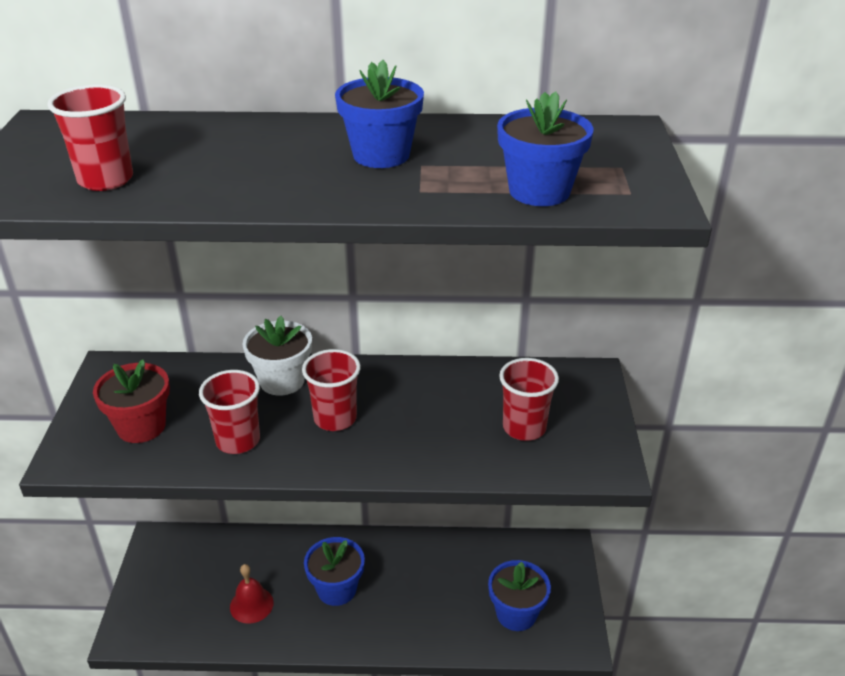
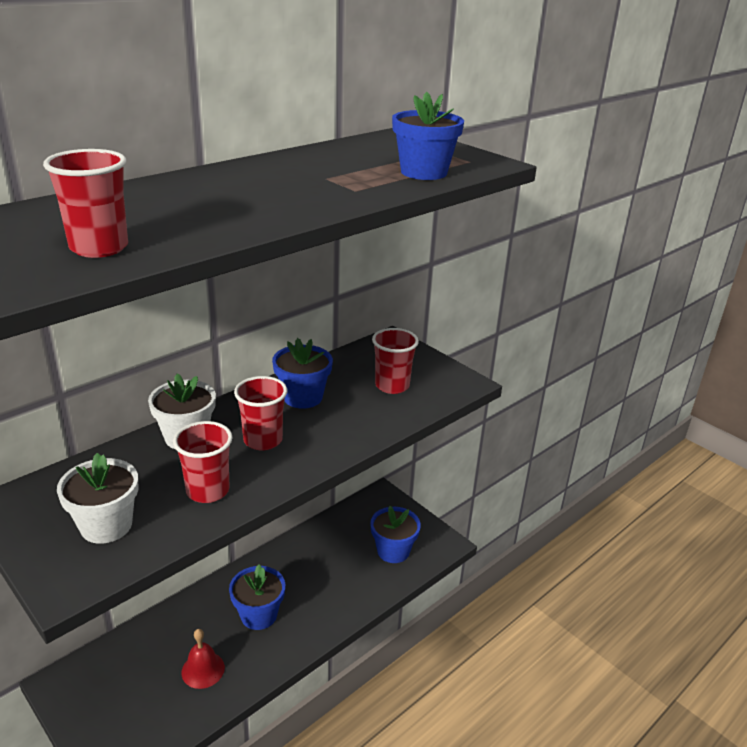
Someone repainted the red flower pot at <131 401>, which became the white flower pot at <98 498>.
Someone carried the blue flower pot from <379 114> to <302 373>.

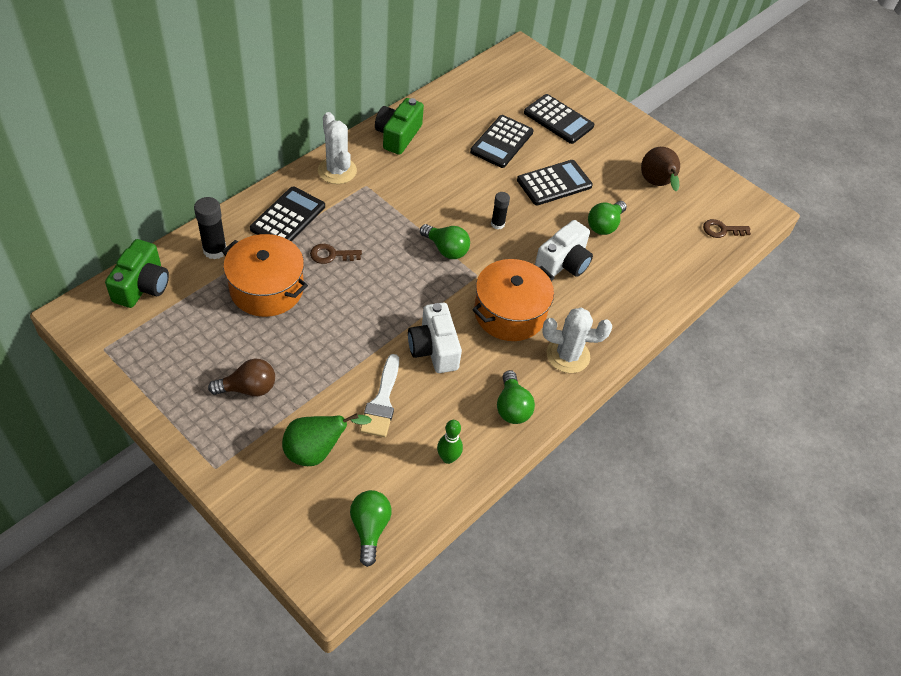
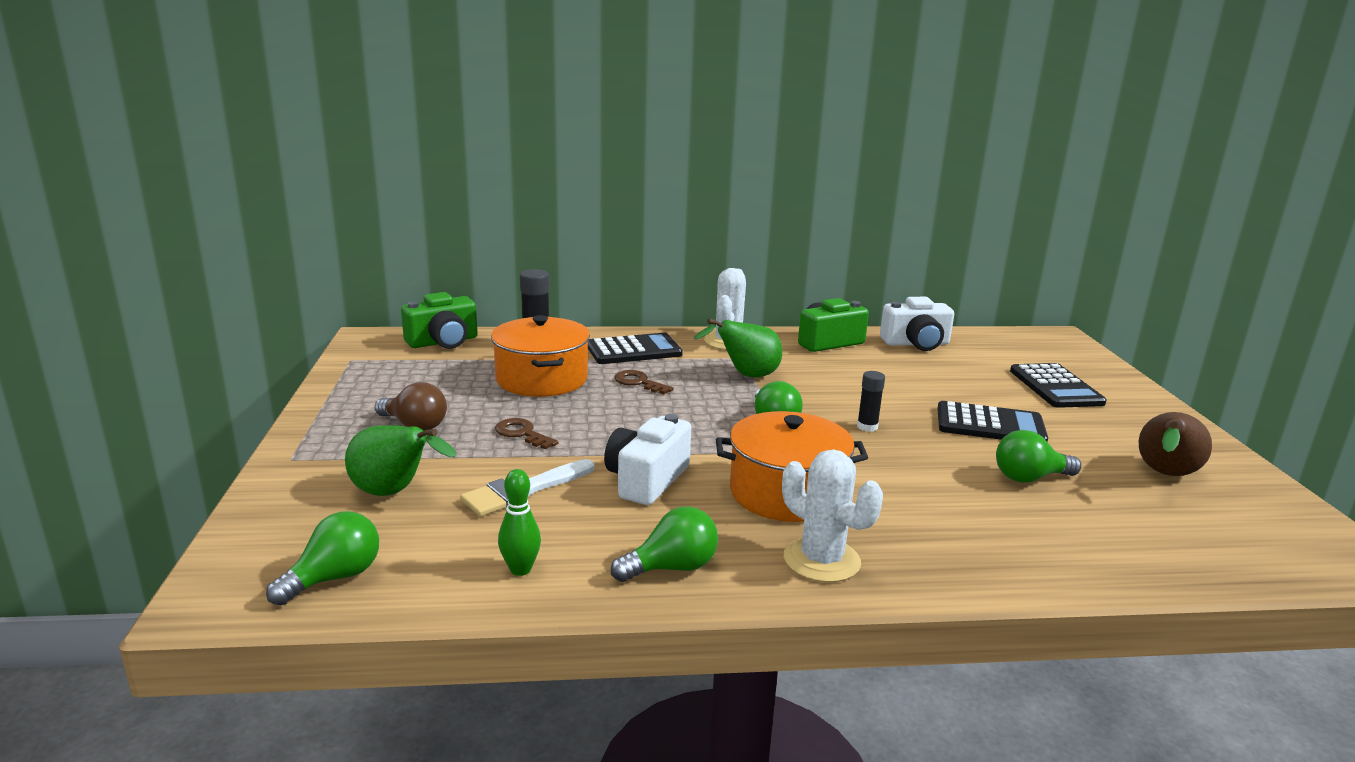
Someone carried the brown key from <727 228> to <526 433>.
Someone rotated the green light bulb at <516 397> by 150 degrees counterclockwise.
Someone put down the green pear at <738 348>.
Someone carried the white camera from <564 248> to <917 324>.
Someone took away the black calculator at <502 141>.

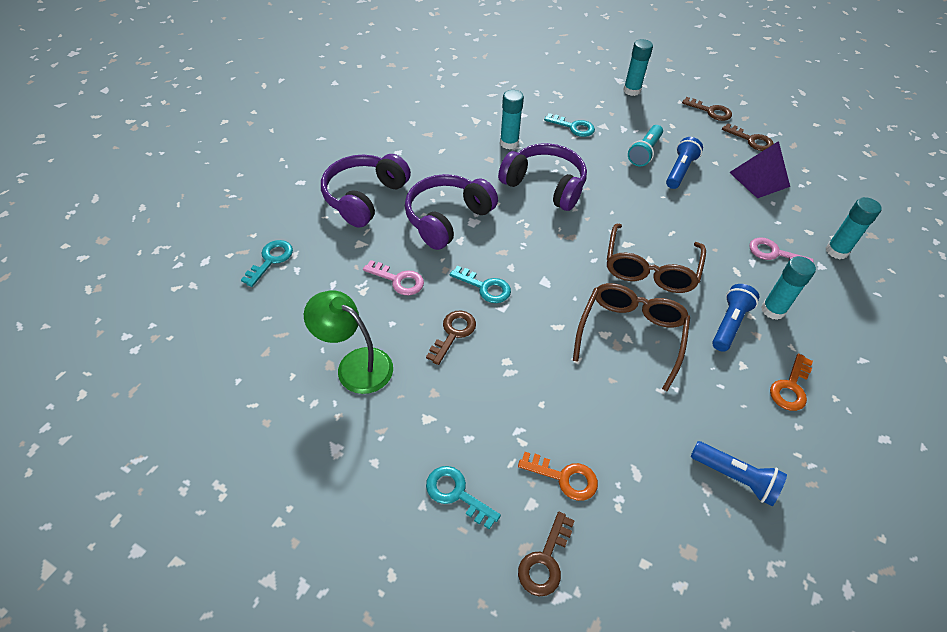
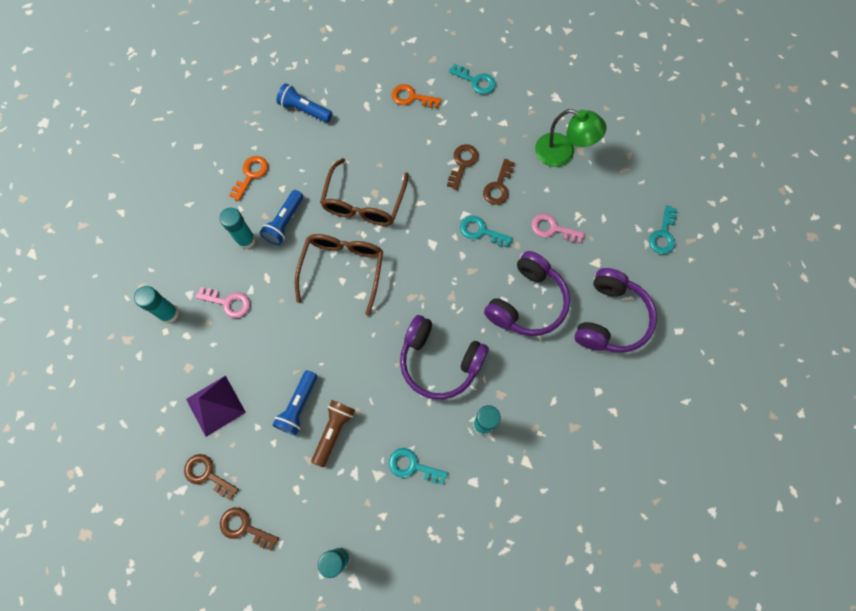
Someone repainted the turquoise flashlight at <645 145>, which became the brown flashlight at <333 433>.
Someone carried the brown key from <546 554> to <463 167>.

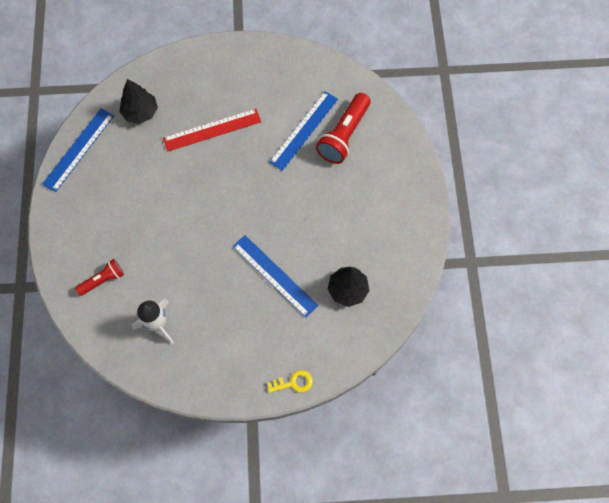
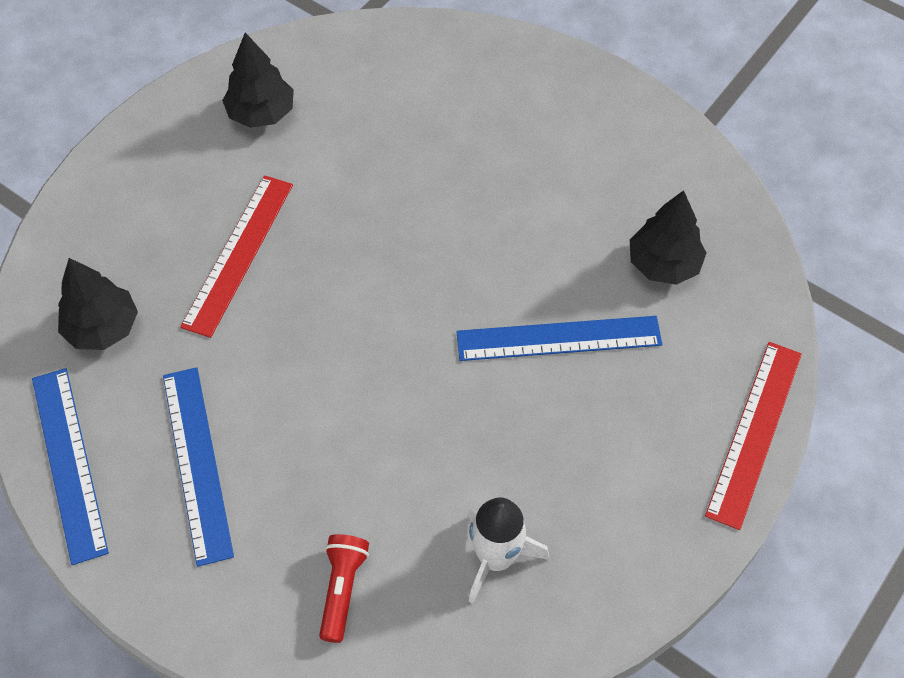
Someone carried the blue ruler from <303 131> to <198 467>.
Someone put down the black tree at <258 80>.
Someone swapped the yellow key at <290 381> for the red ruler at <753 436>.
Someone took away the red flashlight at <343 128>.

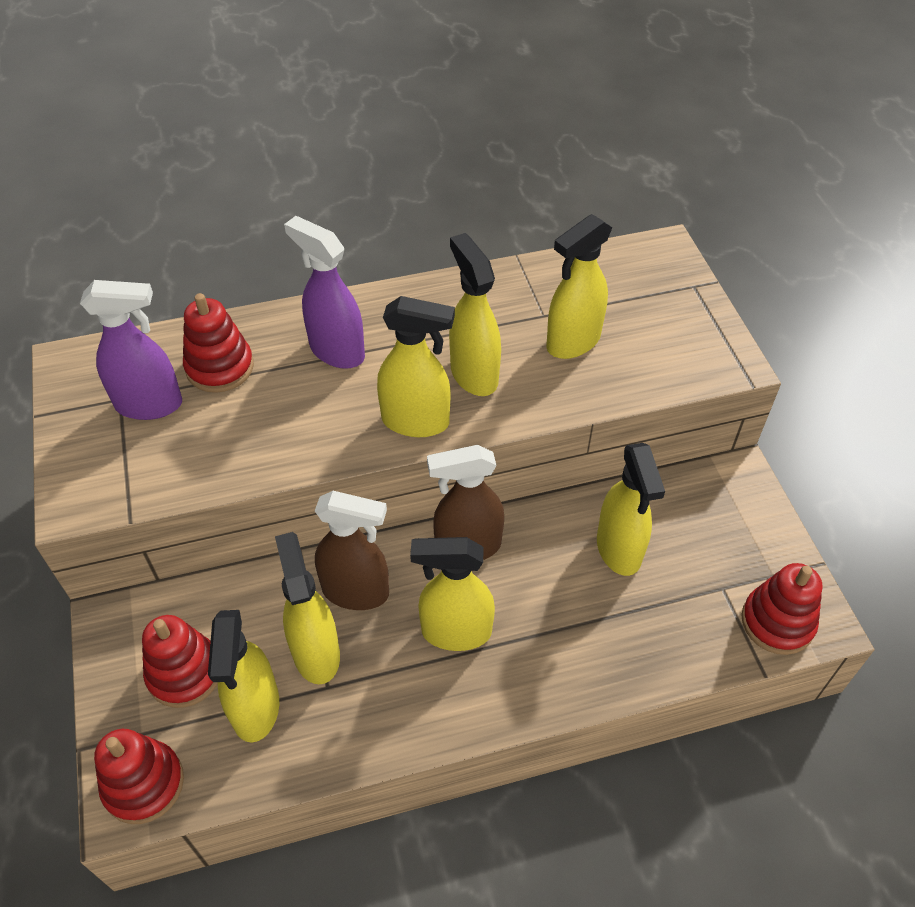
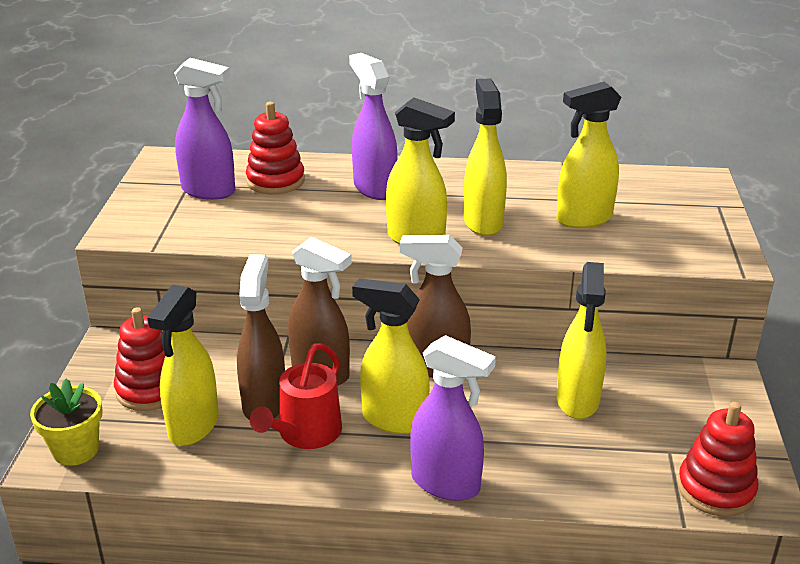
Someone swapped the red stacking toy at <139 776> for the yellow flower pot at <66 422>.
Someone repainted the yellow spray bottle at <307 608>, which became the brown spray bottle at <261 337>.
Someone put down the red watering can at <296 396>.
Someone put down the purple spray bottle at <453 418>.

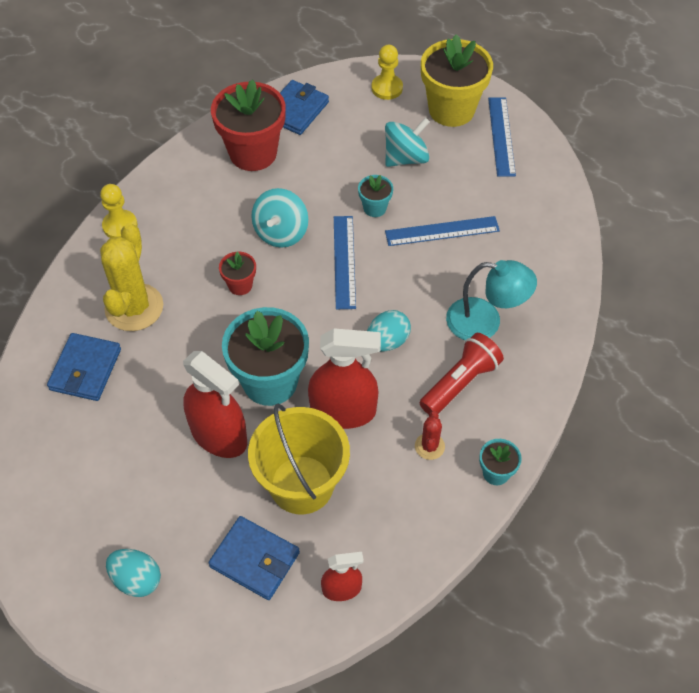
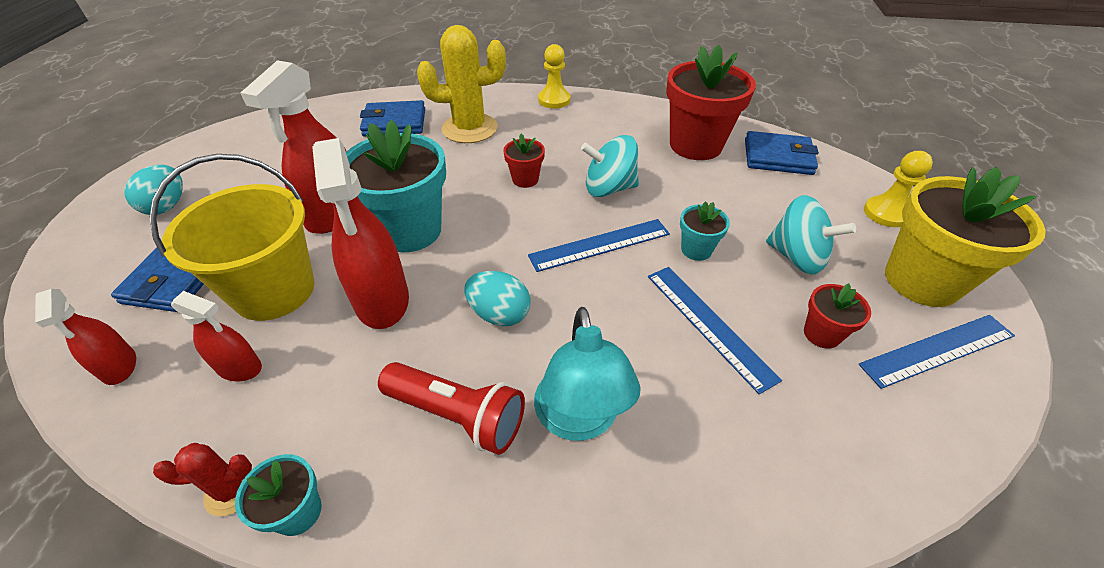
Someone carried the red cactus from <430 435> to <202 479>.
Someone put down the red spray bottle at <216 336>.
Someone put down the red flower pot at <837 316>.

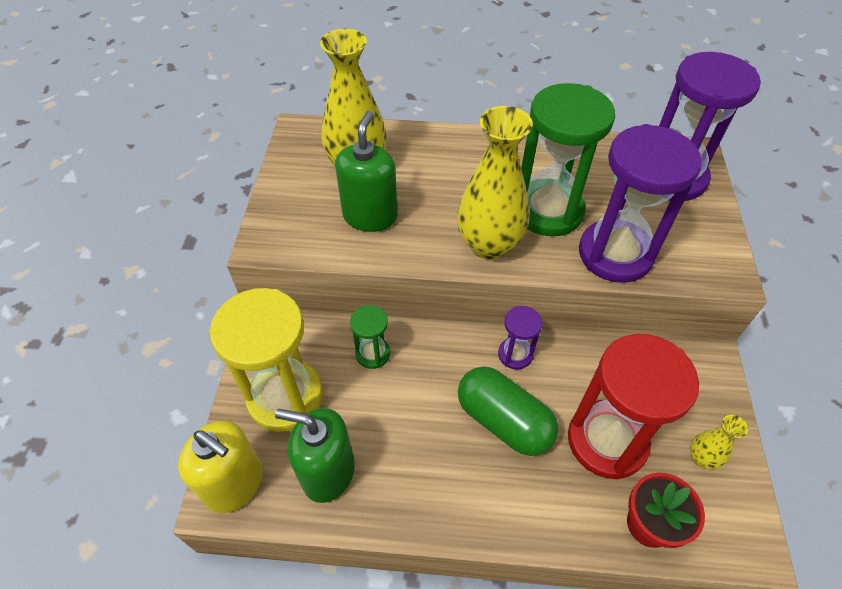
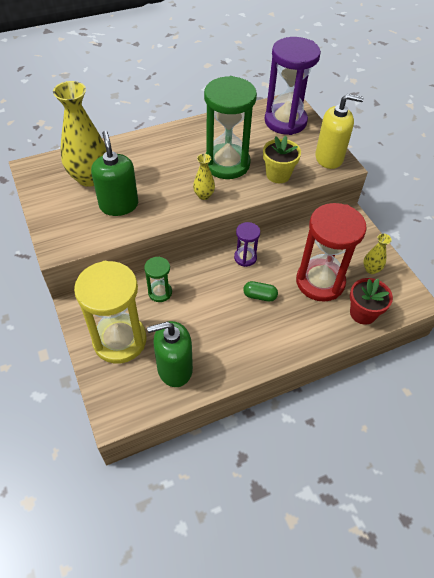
Someone scaled the yellow vase at <495 183> by 0.47.
Someone scaled the green capsule at <508 411> by 0.50.
Someone swapped the purple hourglass at <640 203> for the yellow flower pot at <282 159>.
Someone carried the yellow soap dispenser from <220 467> to <339 131>.

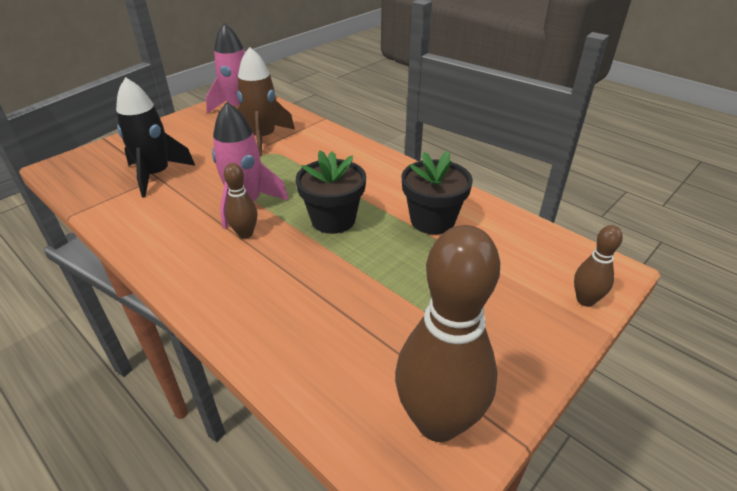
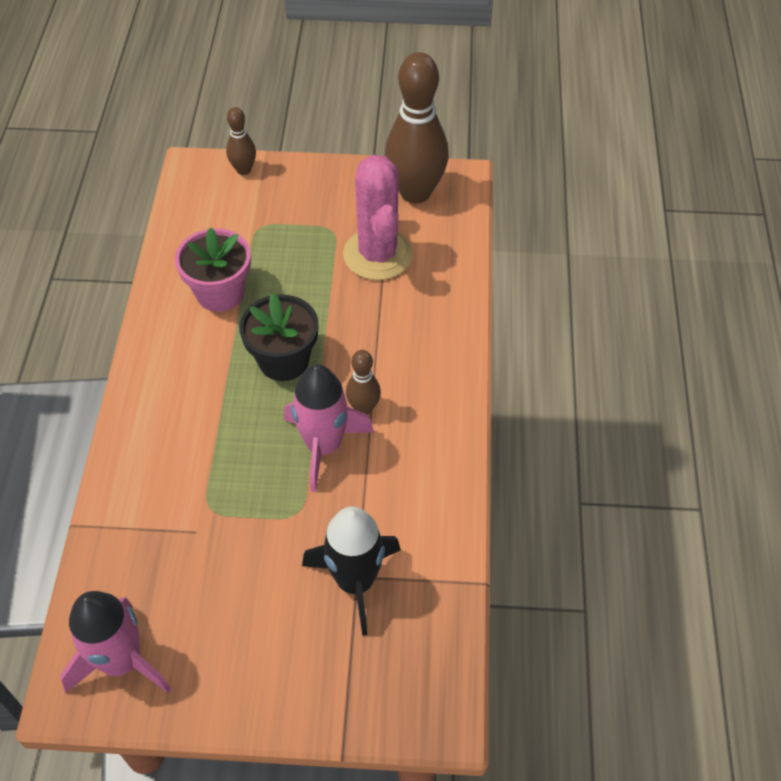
Someone repainted the black flower pot at <437 192>, which became the pink flower pot at <213 269>.
Someone put down the pink cactus at <378 217>.
Someone took away the brown rocket at <266 101>.

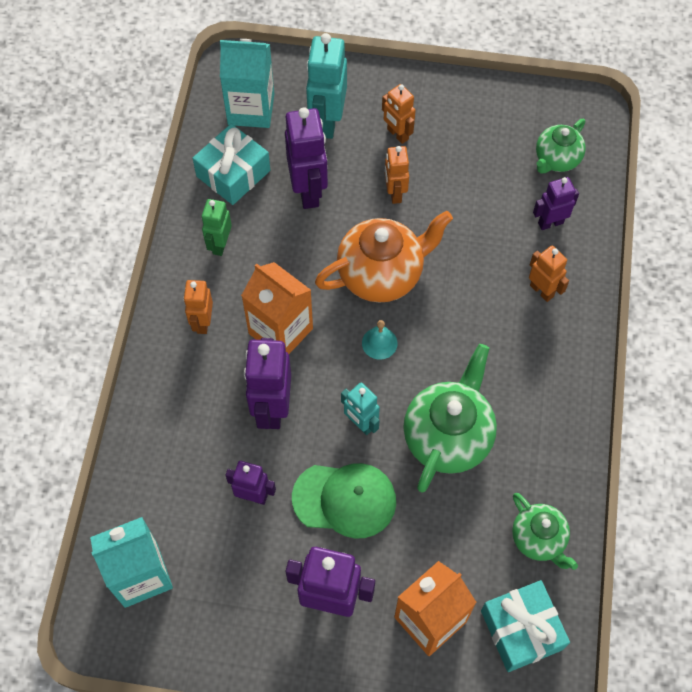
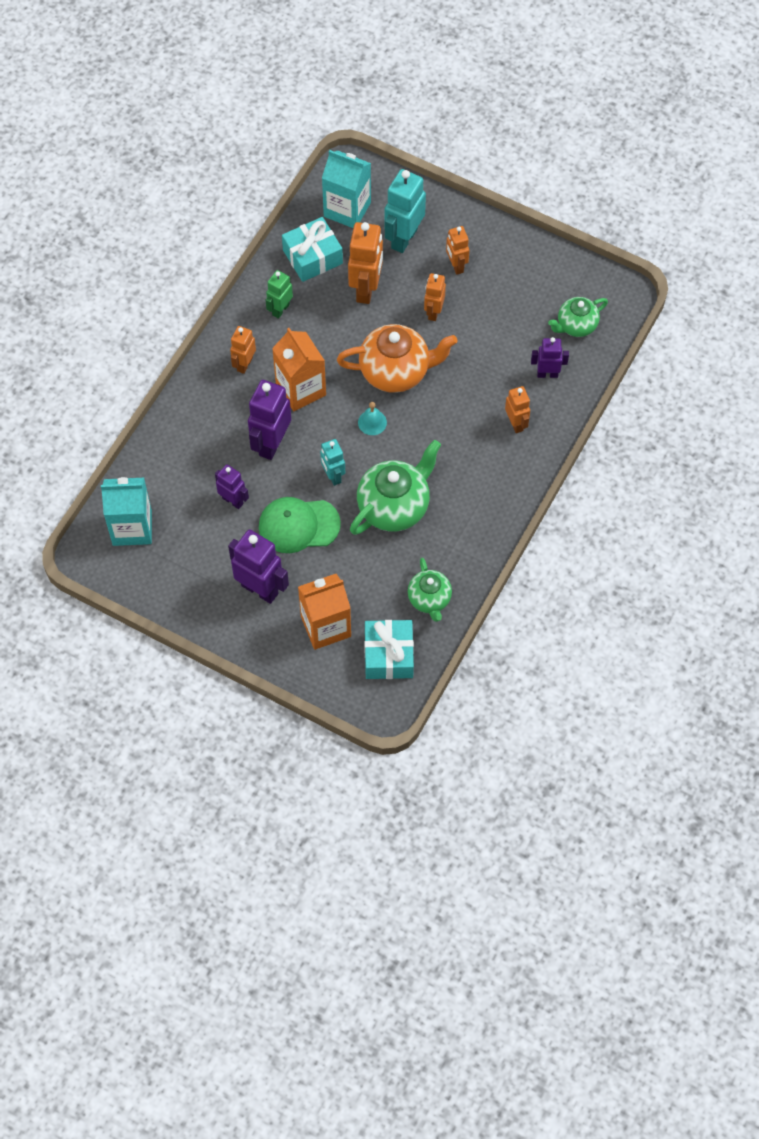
Someone rotated the green cap at <344 500> by 150 degrees clockwise.
Someone repainted the purple robot at <306 158>, which became the orange robot at <365 263>.

